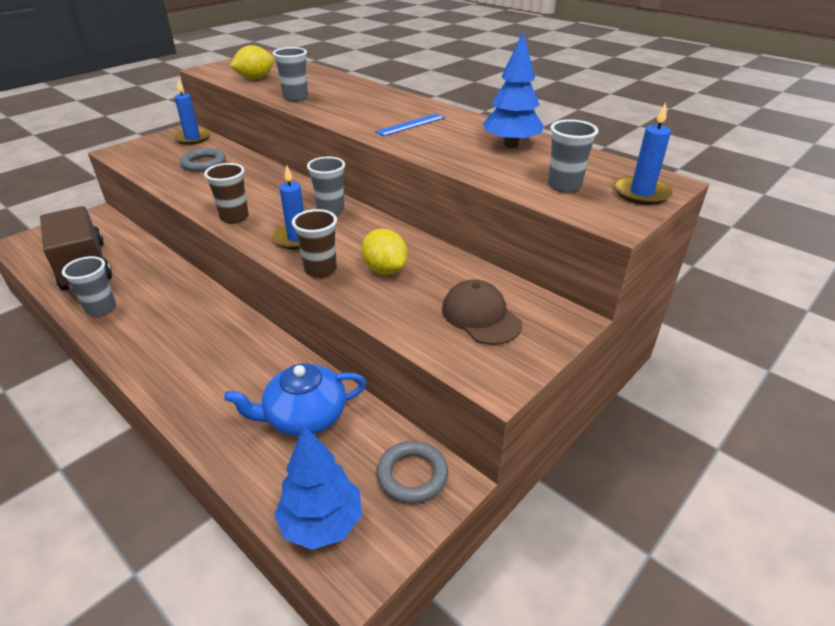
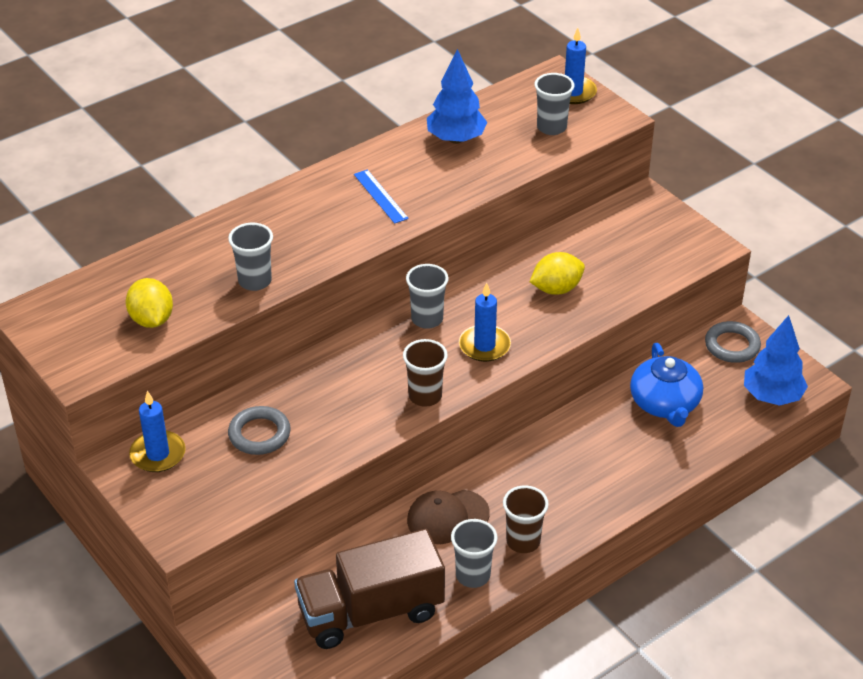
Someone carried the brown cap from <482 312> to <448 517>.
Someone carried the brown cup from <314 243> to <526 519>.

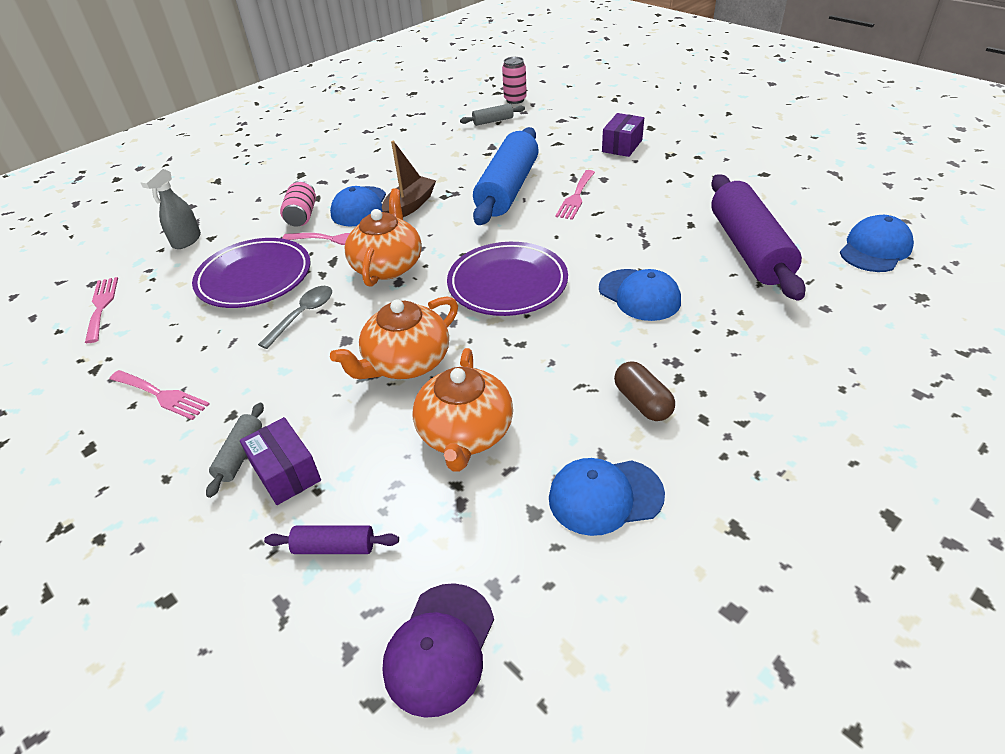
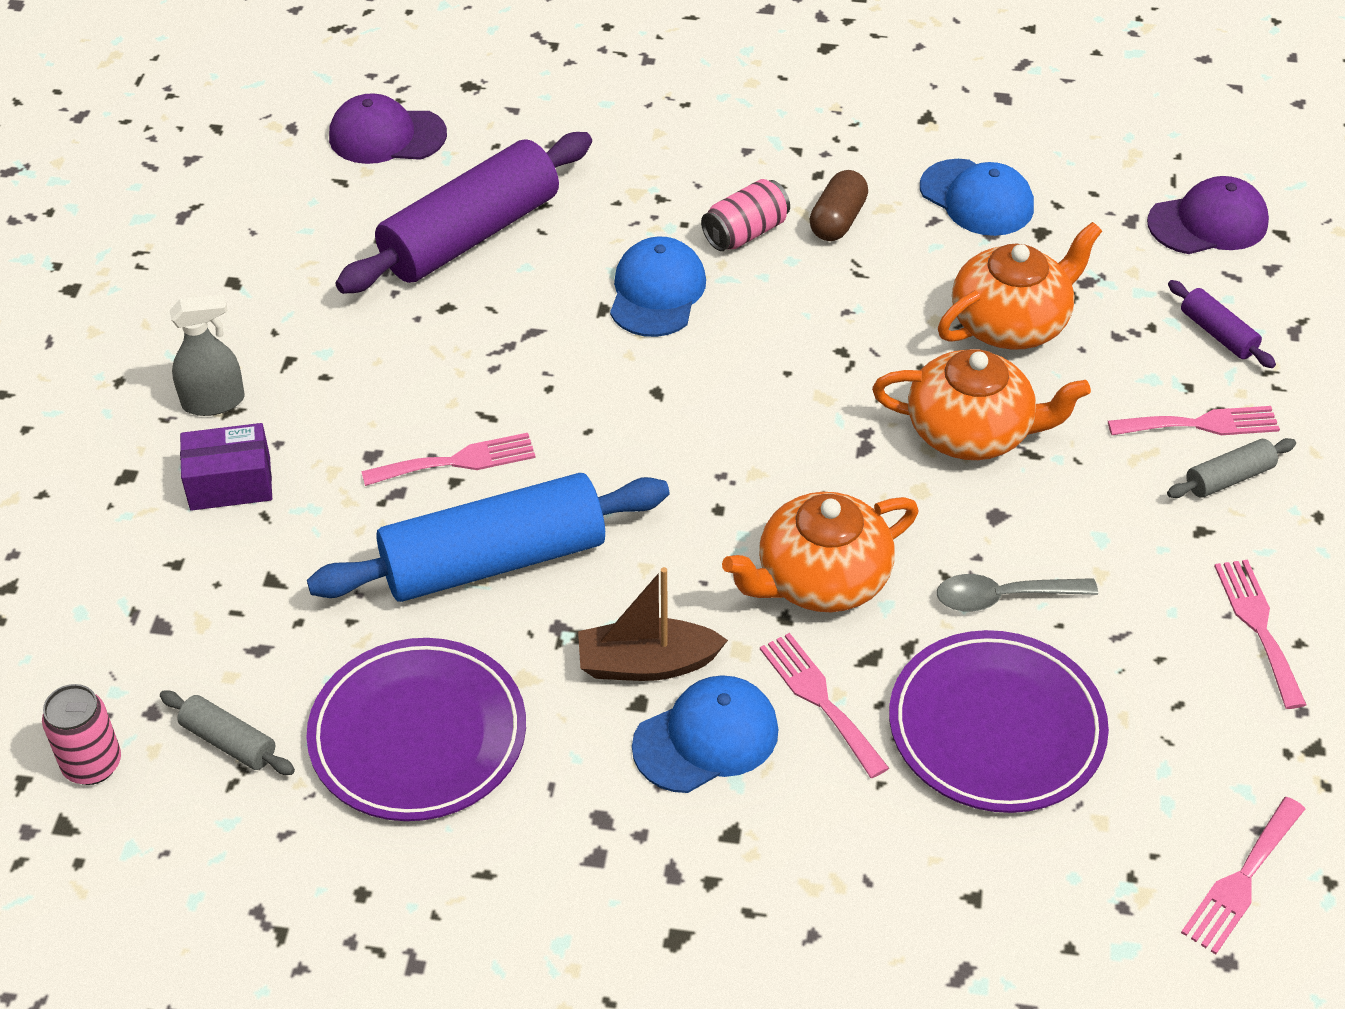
Someone carried the grey spray bottle from <170 208> to <207 355>.
Someone carried the purple plate from <507 279> to <416 729>.
Someone repainted the blue cap at <877 243>, which became the purple cap at <388 128>.
Someone carried the pink can from <298 203> to <745 215>.
Someone swapped the purple box at <280 461> for the pink fork at <1194 420>.

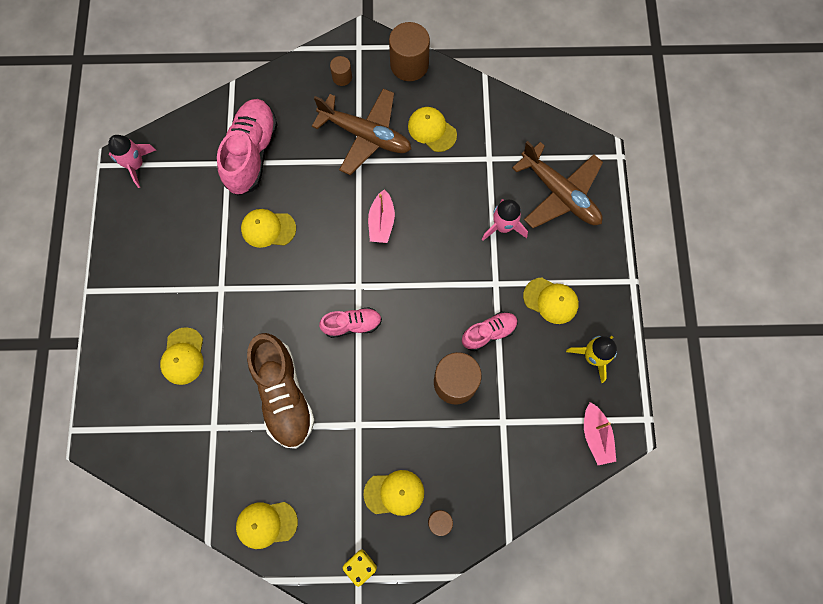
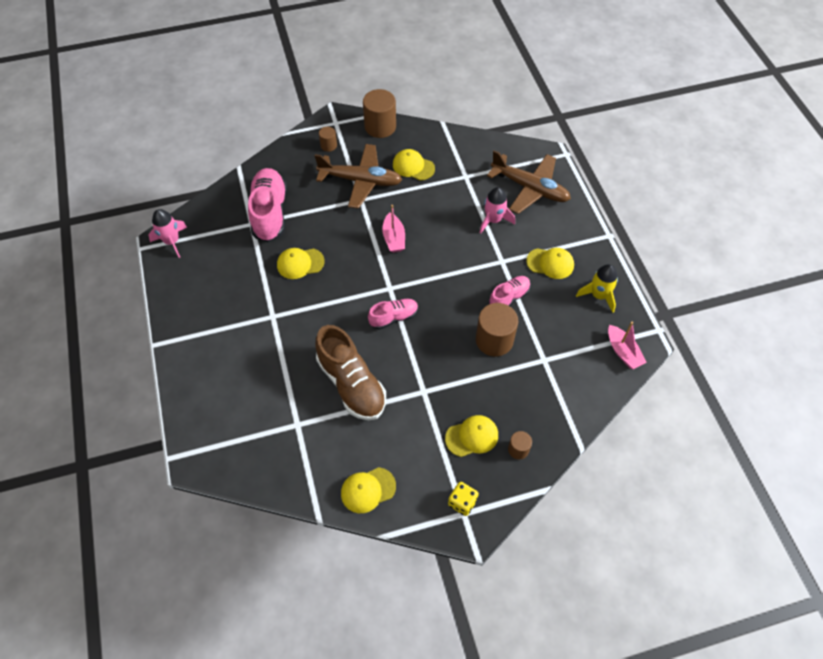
Someone took away the yellow cap at <181 356>.

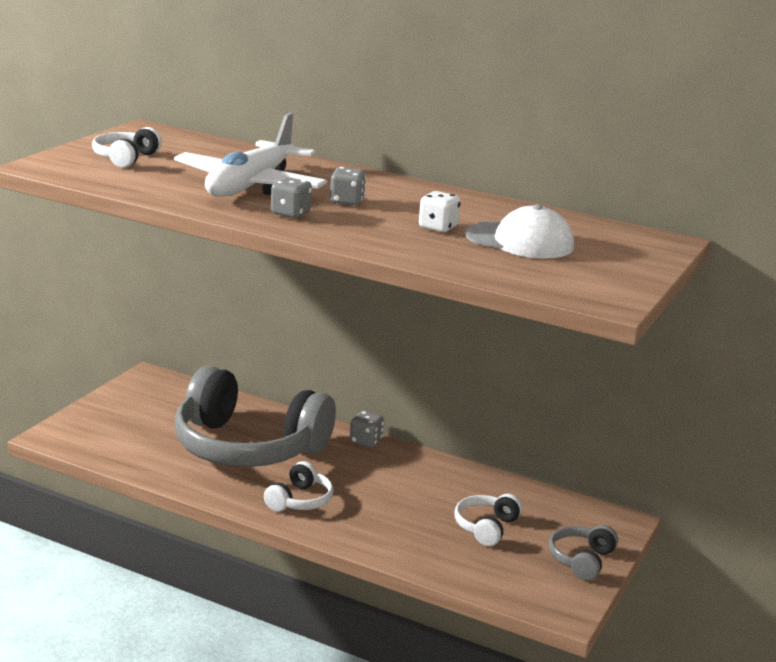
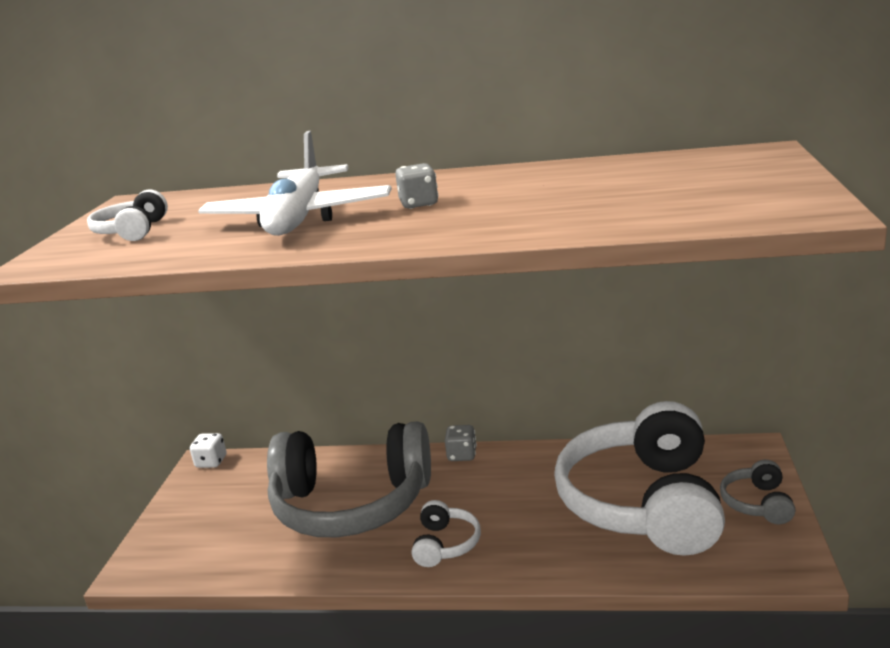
Someone carried the white dice from <440 212> to <208 450>.
Someone scaled the white headphones at <488 520> by 2.43.
Someone took away the grey dice at <291 197>.
Someone took away the white cap at <519 231>.

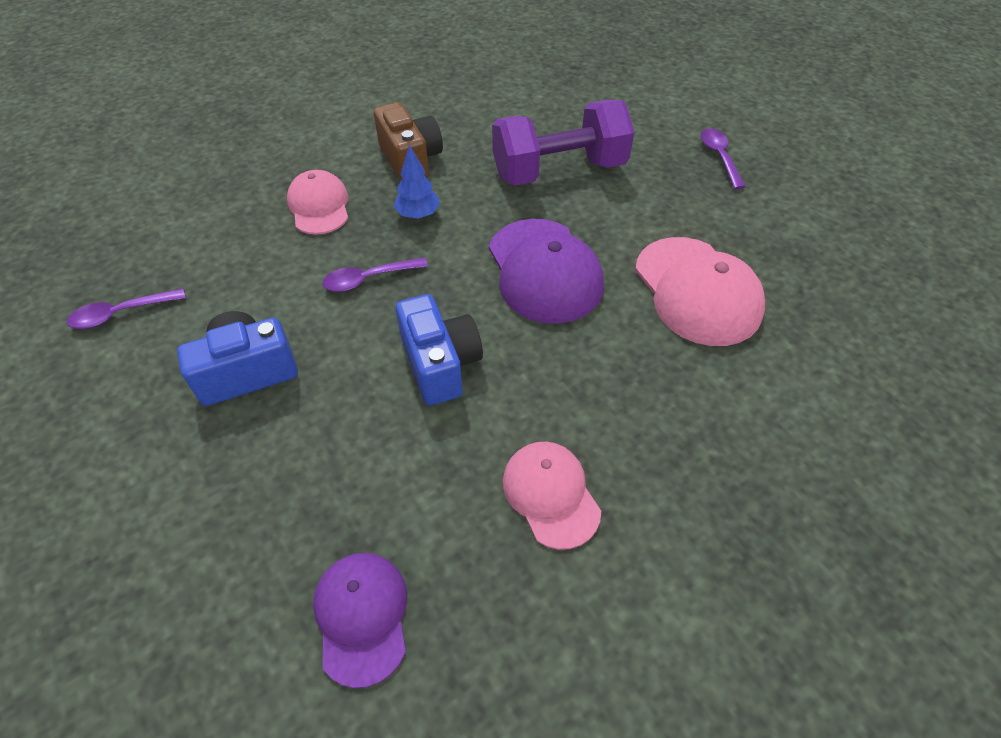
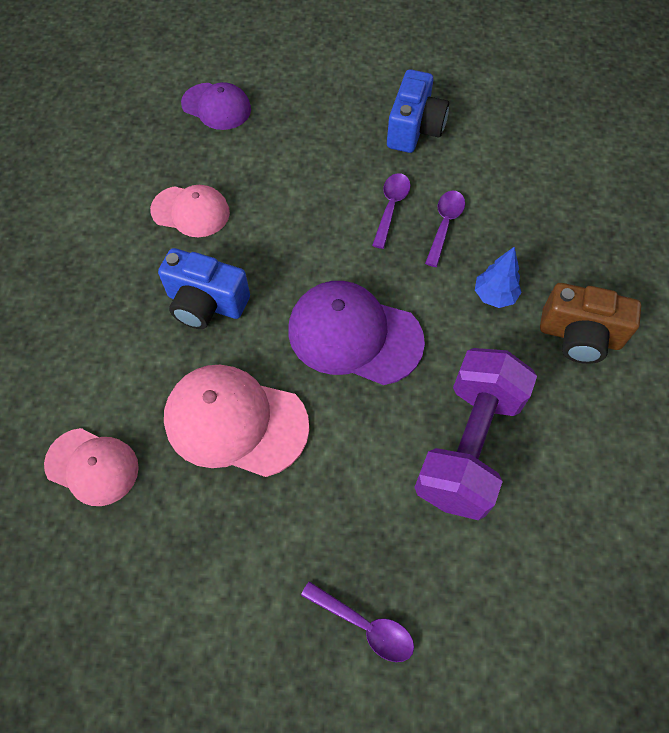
Someone carried the pink cap from <317 202> to <91 467>.
Someone carried the blue camera from <439 349> to <204 288>.
Someone carried the purple spoon from <126 308> to <391 211>.

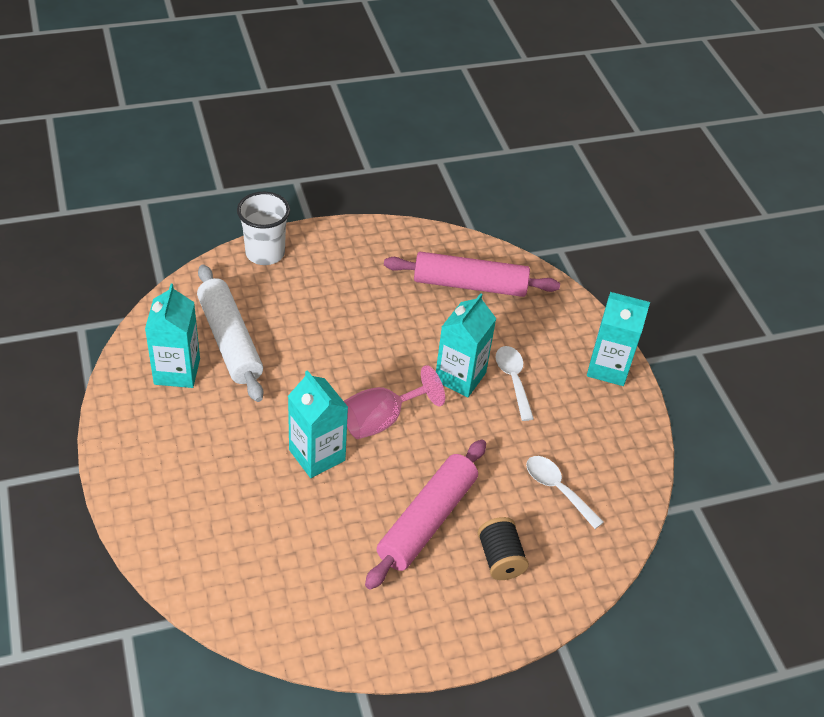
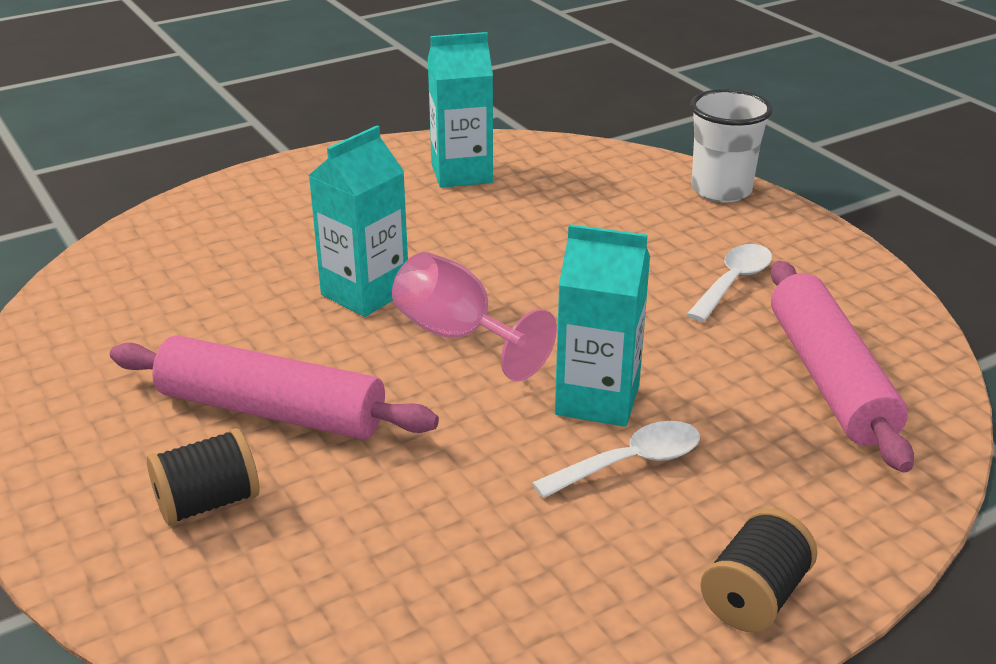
Someone carried the white spoon from <565 492> to <729 283>.
Someone swapped the turquoise carton at <618 339> for the black spool at <758 570>.
Someone took away the white rolling pin at <230 333>.

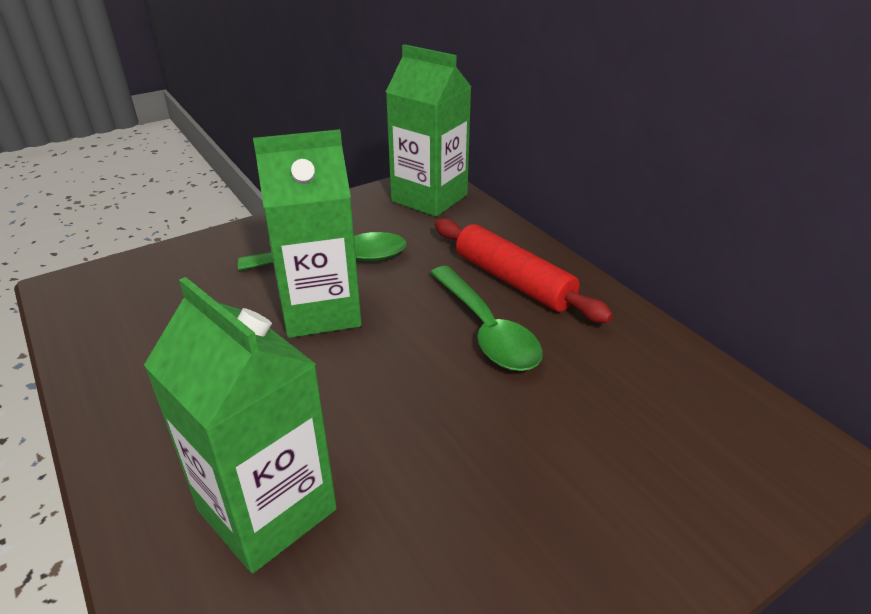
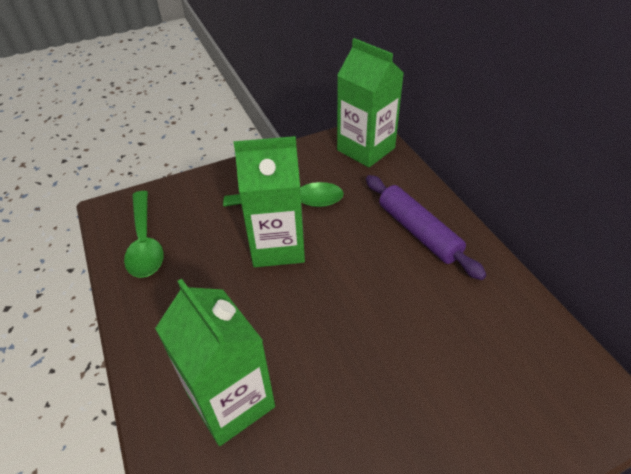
Someone carried the green spoon from <486 318> to <144 234>.
Someone repainted the red rolling pin at <523 270>, which became the purple rolling pin at <426 227>.

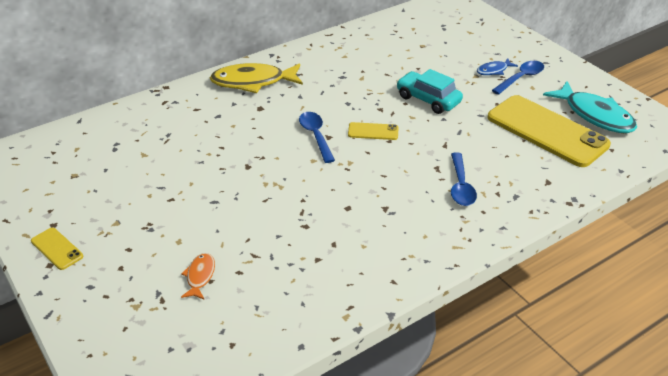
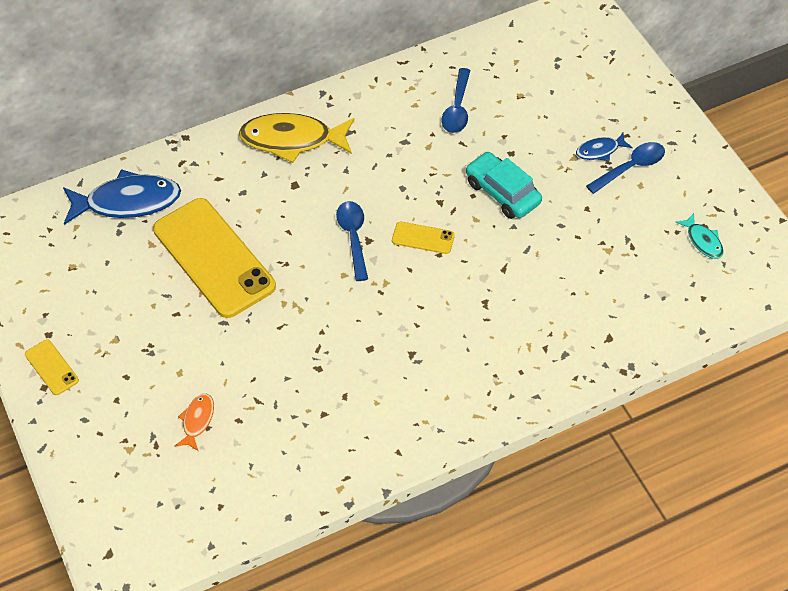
Someone put down the blue fish at <122 197>.
Someone carried the yellow phone from <549 131> to <214 258>.
Someone carried the blue spoon from <464 179> to <456 100>.
Someone scaled the turquoise fish at <590 107> by 0.49.

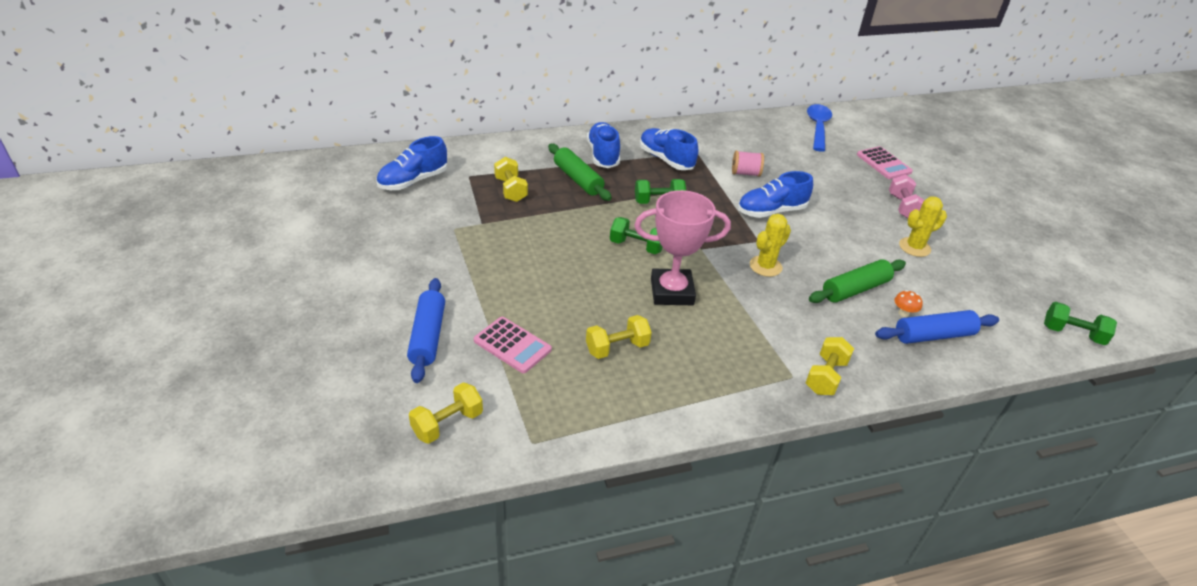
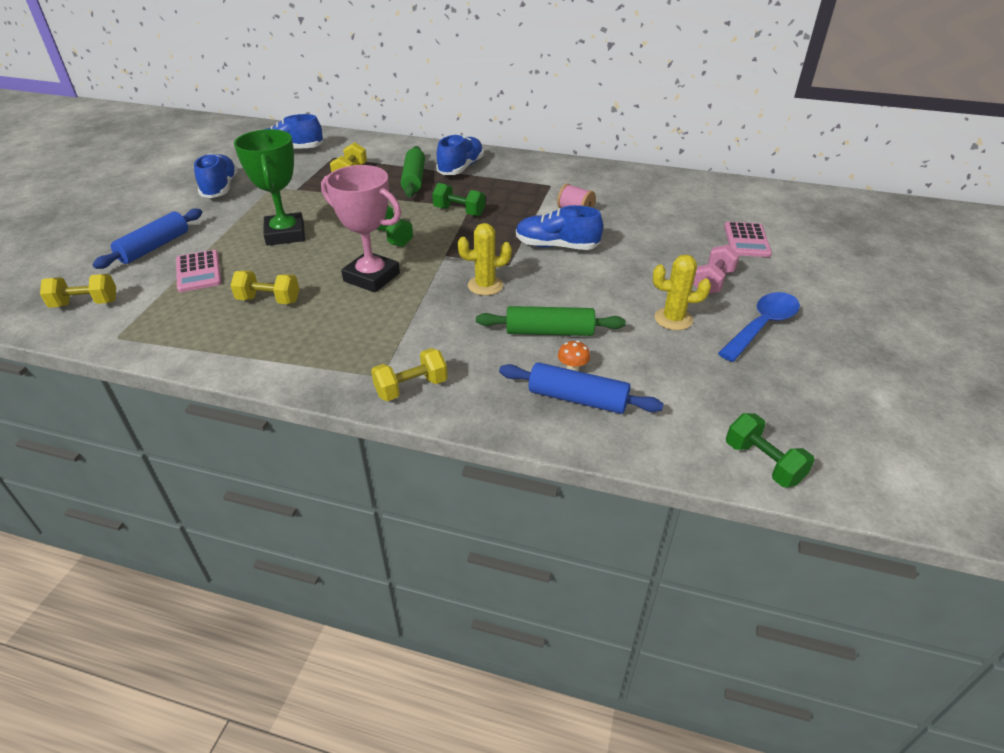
Someone carried the blue shoe from <669 149> to <216 175>.
Someone put down the green trophy at <269 187>.
Someone carried the blue spoon from <819 128> to <759 327>.

